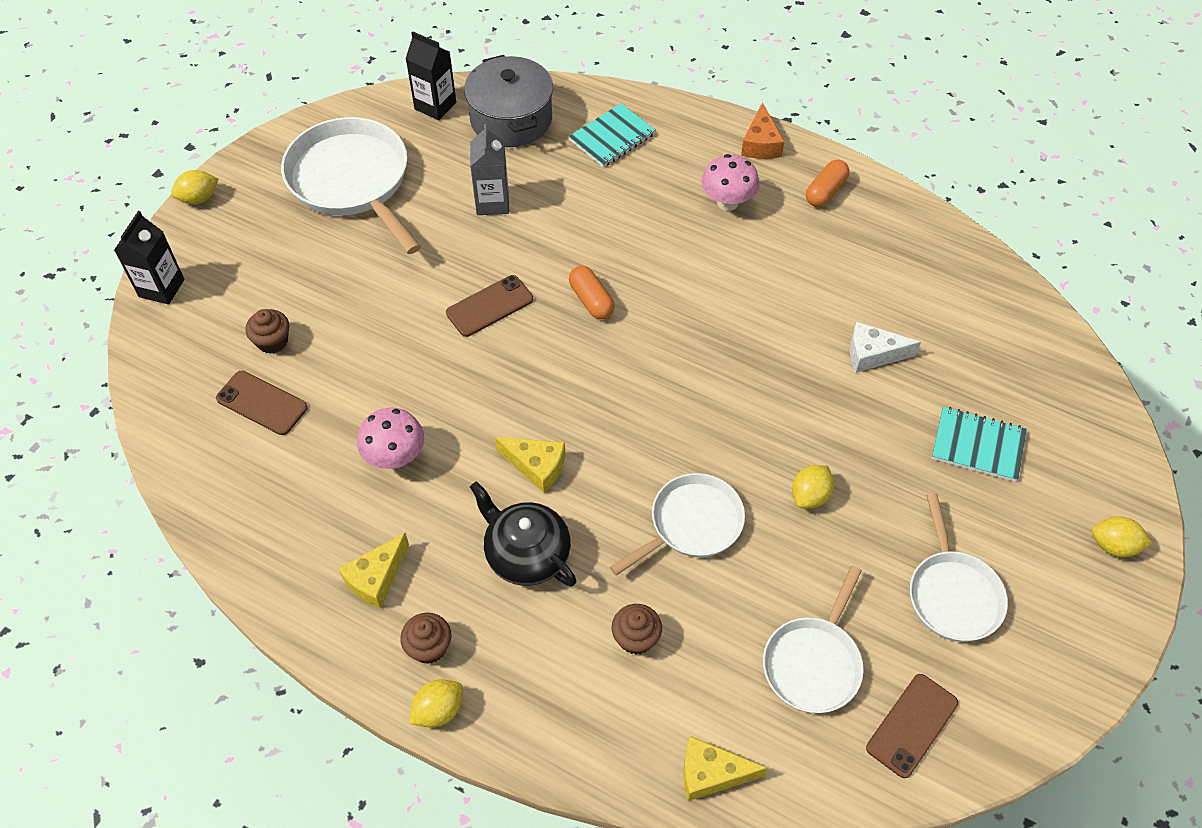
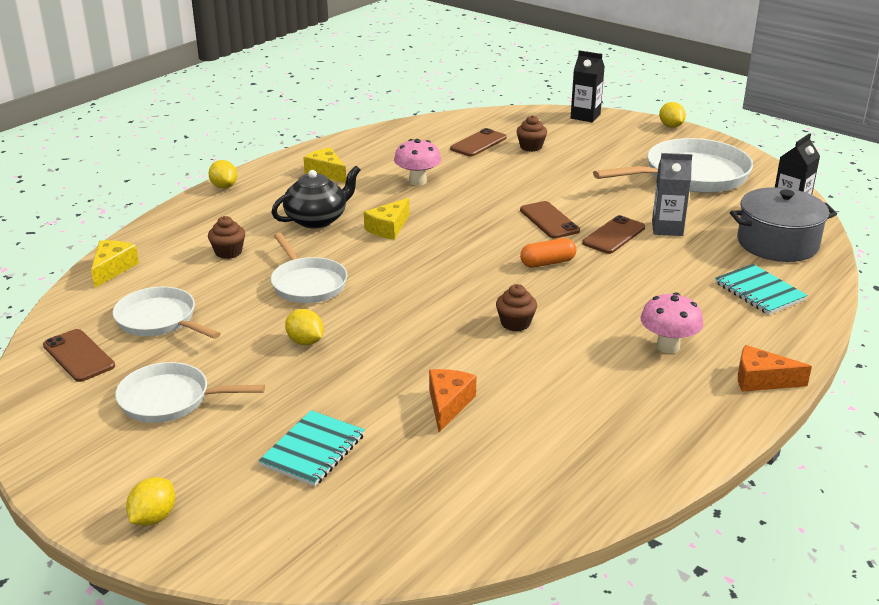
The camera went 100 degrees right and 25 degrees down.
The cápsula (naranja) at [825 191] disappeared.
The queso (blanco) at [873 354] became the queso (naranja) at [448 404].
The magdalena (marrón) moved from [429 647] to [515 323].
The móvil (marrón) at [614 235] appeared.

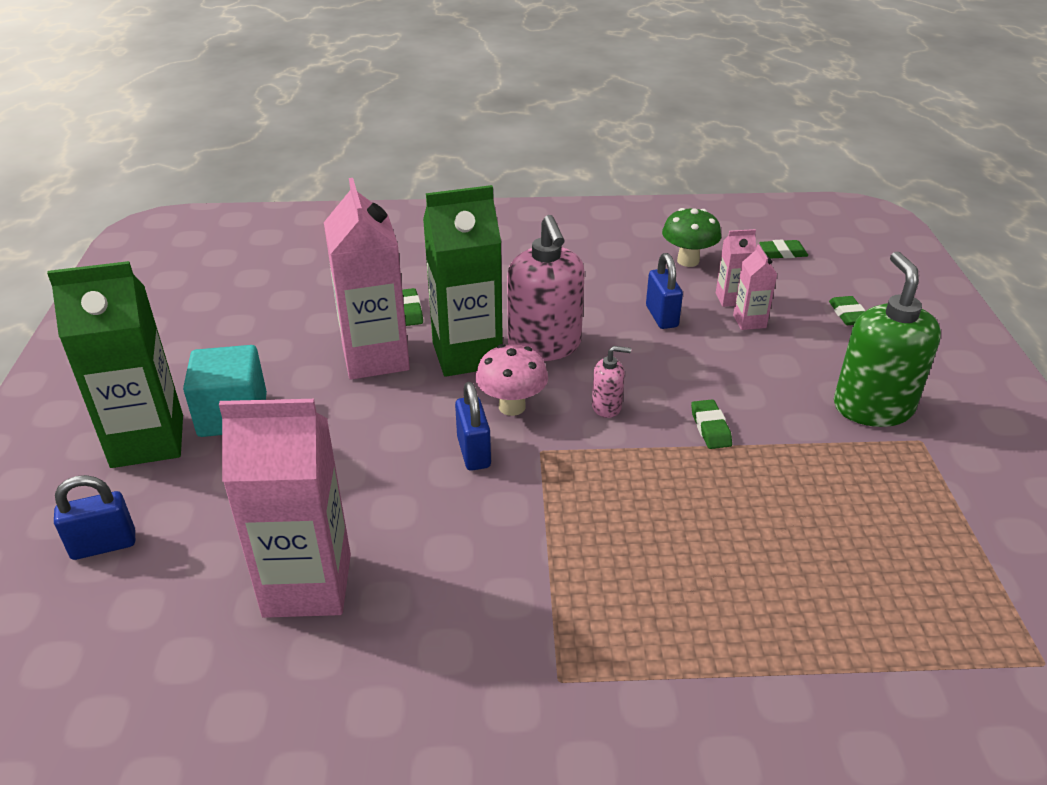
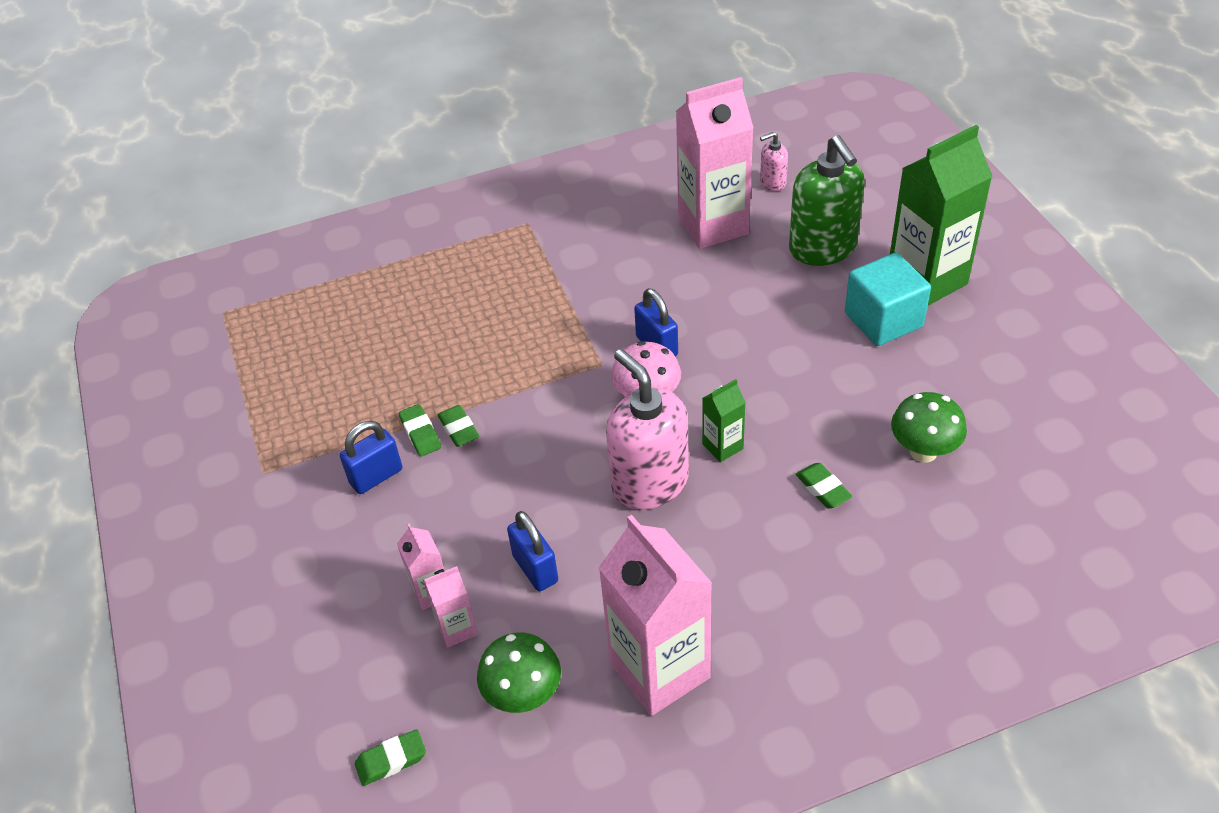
The camera went 165 degrees right and 10 degrees up.
The cartón de leche (rosa) moved from [375 358] to [659 670].
The cartón de leche (verde) at [467 355] changed to 0.47 times the size.
The dispensador de jabón (verde) moved from [872 407] to [823 248].
The goma de borrar (verde) moved from [848 314] to [420 433].
The dispensador de jabón (rosa) moved from [607 407] to [772 182].
The candado (azul) moved from [104 545] to [376 476].
The seta (verde) at [923 451] appeared.

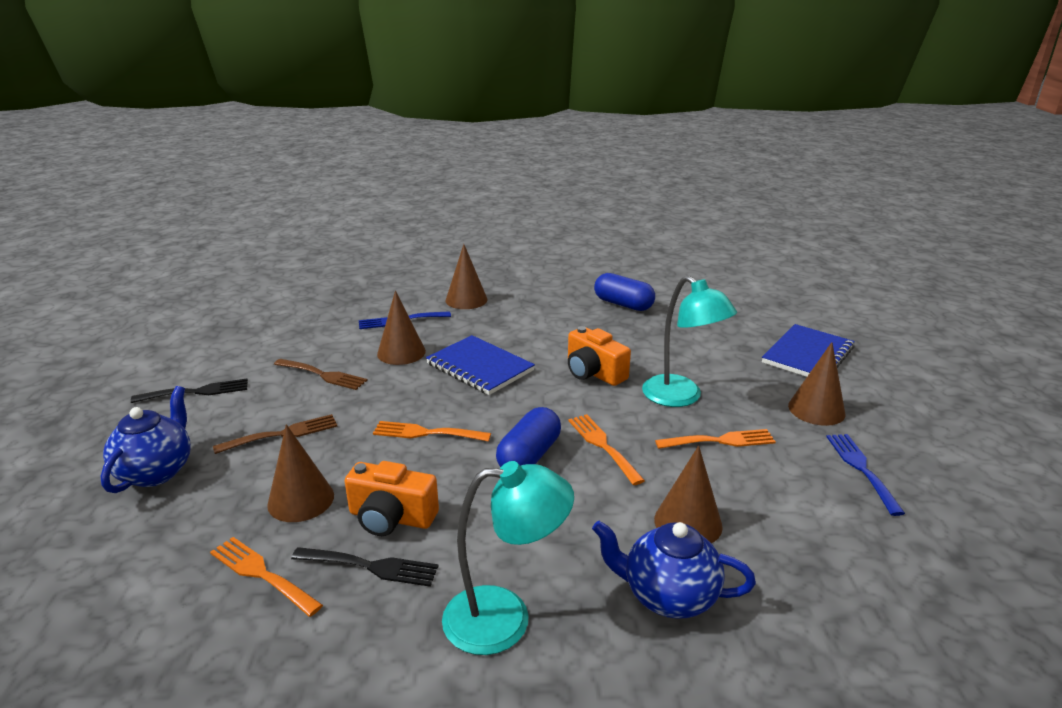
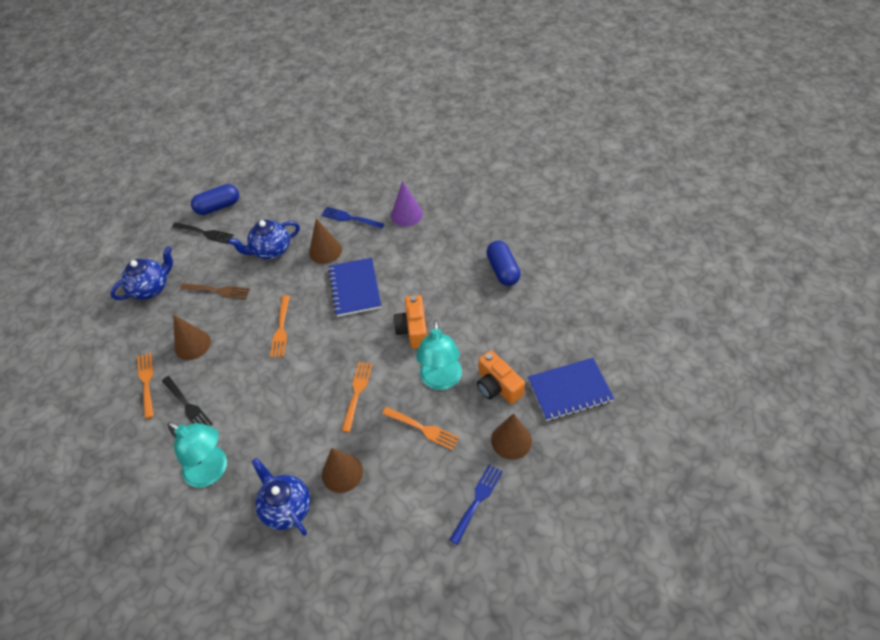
The camera went 40 degrees right and 25 degrees up.
The cono (marrón) at [466 300] became the cono (morado) at [406 214].
The tenedor (marrón) at [323 375] was replaced by the tetera (azul) at [271 250].
The cápsula (azul) moved from [529 456] to [218 206].
The tenedor (naranja) at [426 433] turned 135 degrees counterclockwise.
The cámara (naranja) moved from [391 518] to [497 386].

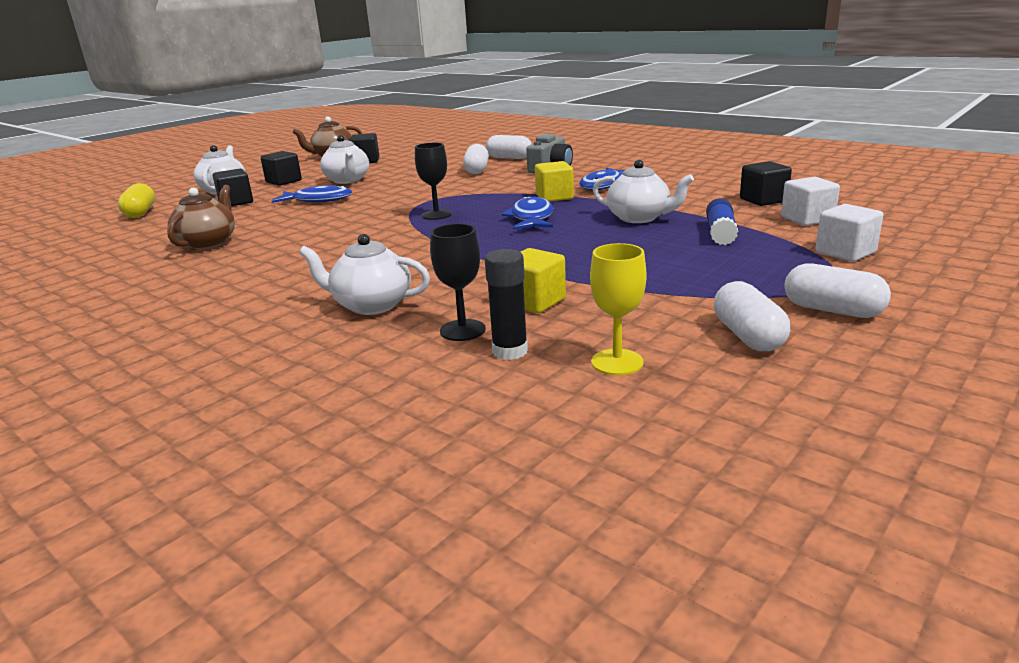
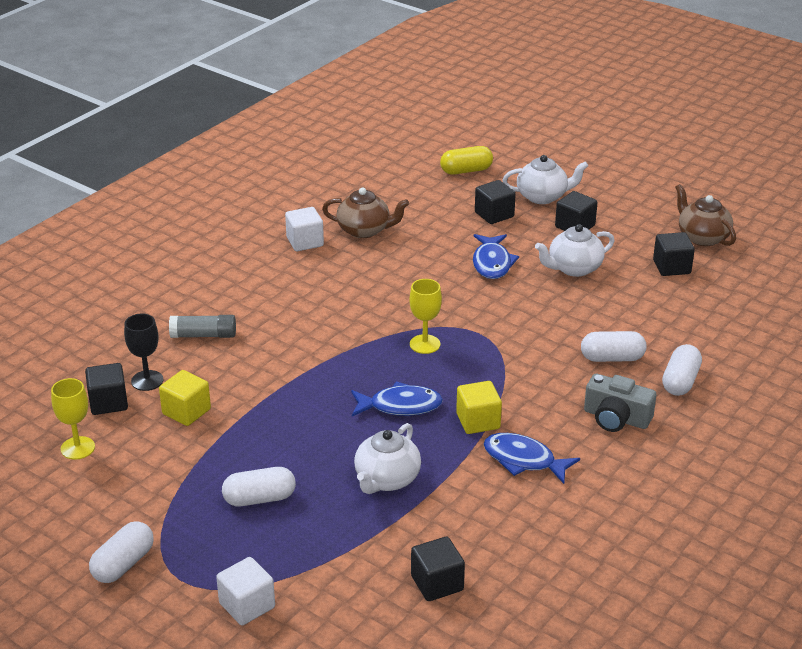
The camera went 85 degrees right and 10 degrees up.
The copa (negro) at [436 215] became the copa (amarillo) at [425 344].
The cubo (blanco) moved from [807 219] to [305 242].
The barra de pegamento (azul) at [720 233] disappeared.
The tetera (blanco) at [371 305] was replaced by the barra de pegamento (gris) at [203 335].
The barra de pegamento (negro) at [510 351] was replaced by the cubo (negro) at [108 402].
The cápsula (blanco) moved from [748 336] to [259 499].

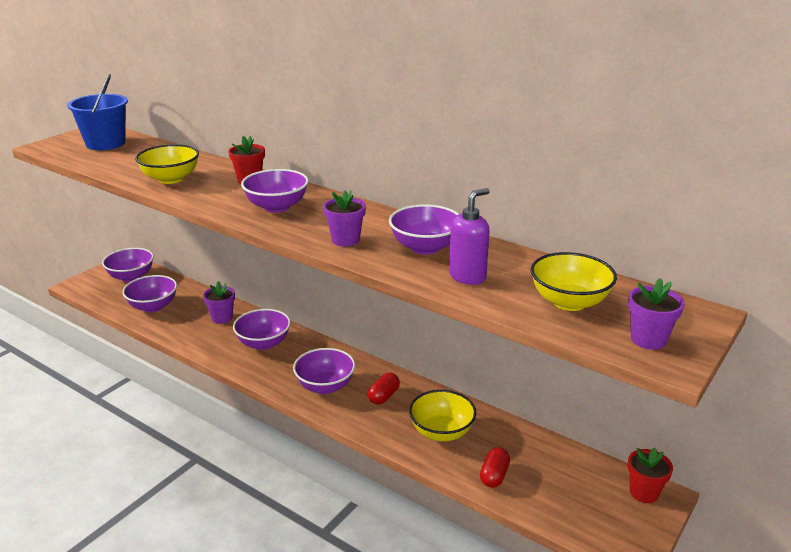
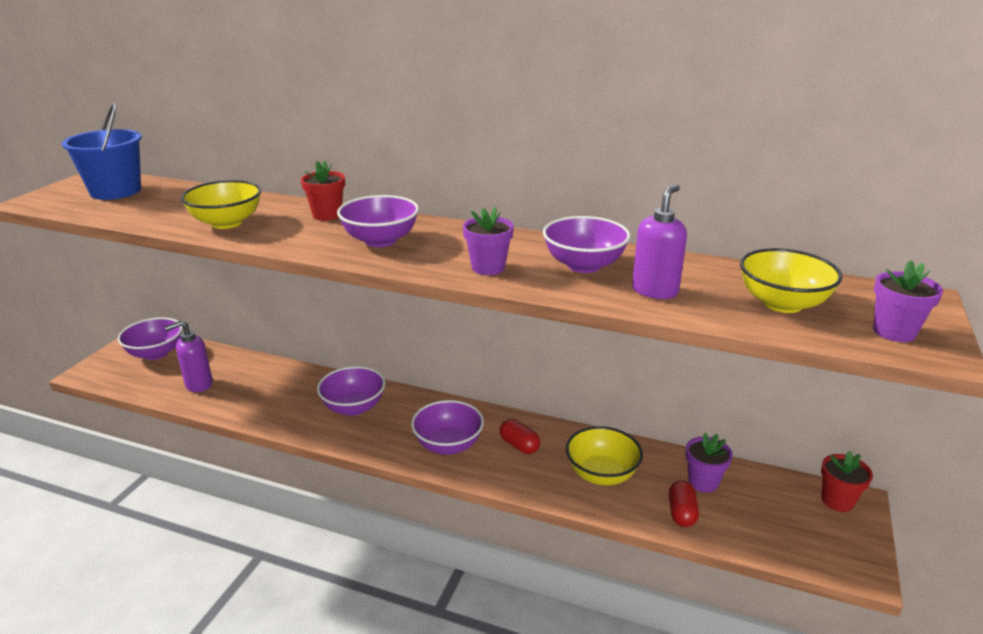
The camera went 15 degrees left and 0 degrees up.
The cuenco (morado) at [153 306] was replaced by the dispensador de jabón (morado) at [198 384].
The maceta (morado) moved from [222 318] to [703 482].
The cápsula (rojo) at [383 396] turned 60 degrees counterclockwise.

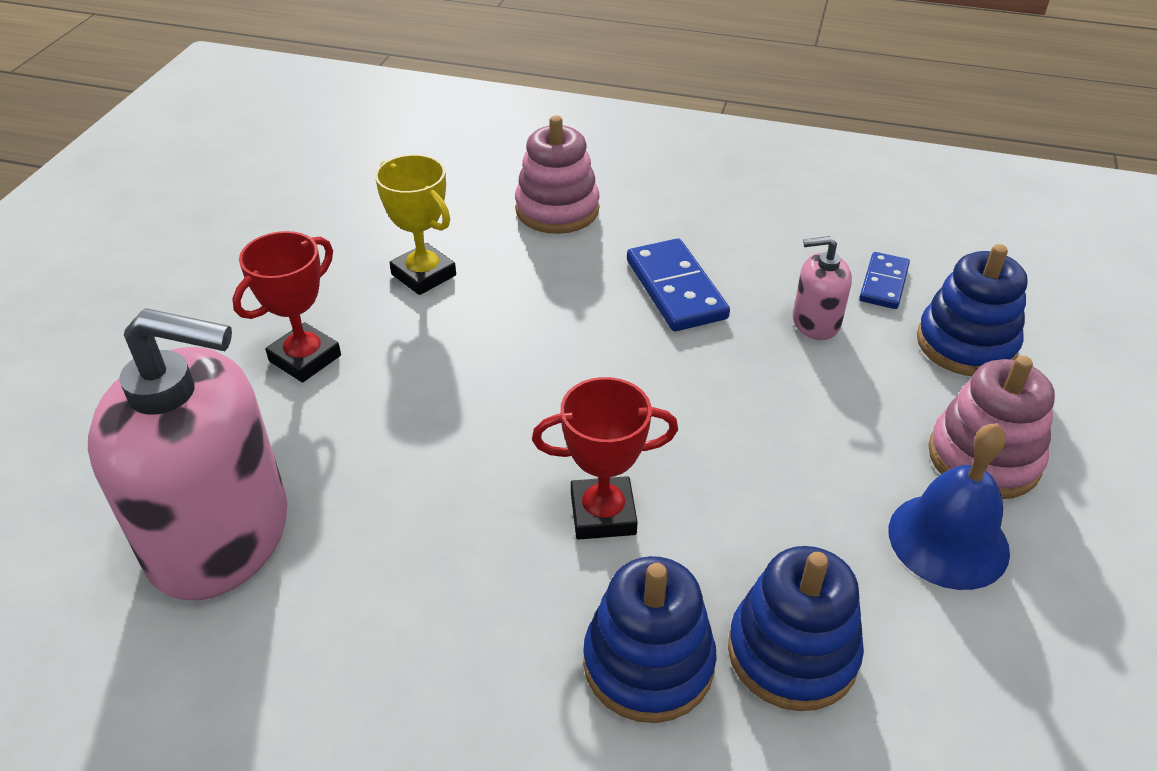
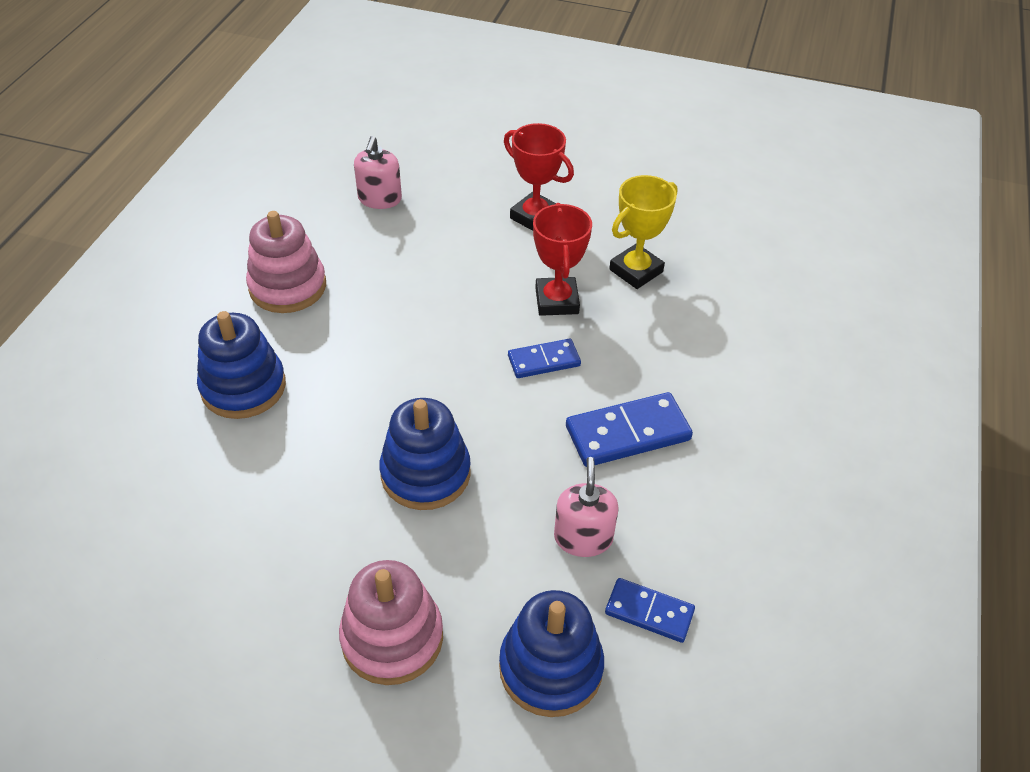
The camera went 90 degrees right and 5 degrees up.
The juguete apilable (rosa) moved from [557 210] to [288 287].
The dispensador de jabón (rosa) at [220 535] changed to 0.44 times the size.
The trofeo (rojo) moved from [603 514] to [557 301].
The campana (azul) at [948 540] disappeared.
The juguete apilable (azul) moved from [792 653] to [425 473].
The ficha de dominó (azul) at [544 361] appeared.

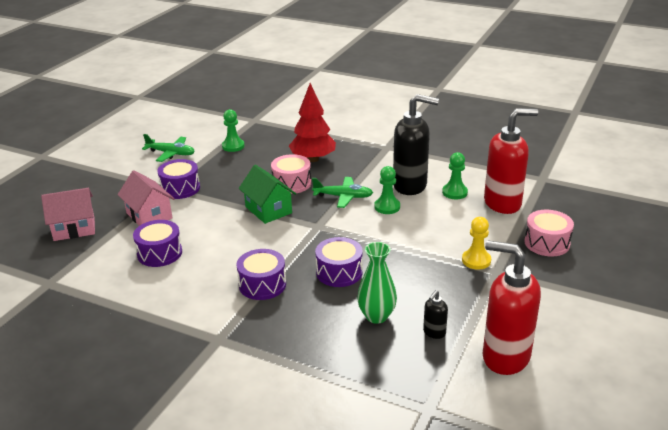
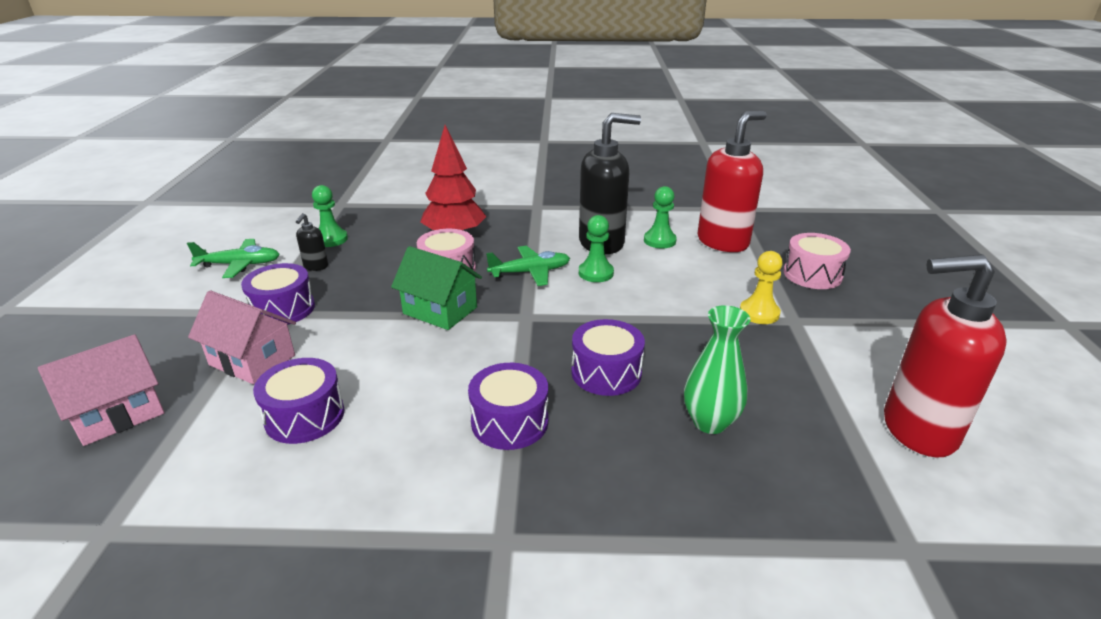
The camera went 25 degrees left and 0 degrees up.
The dispensador de jabón (negro) moved from [434 333] to [316 266].

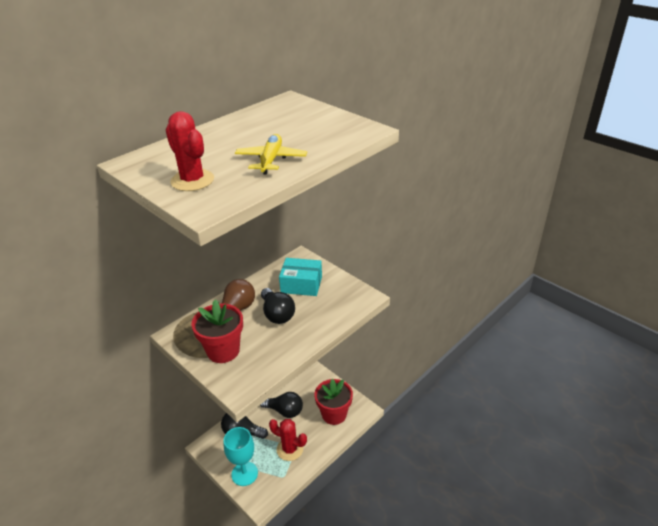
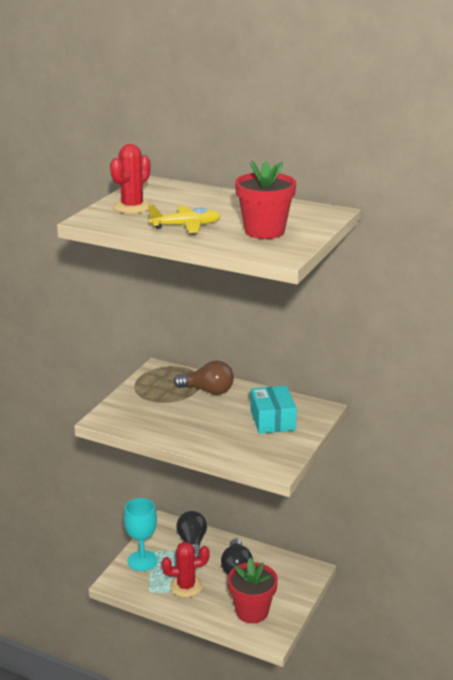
The camera went 70 degrees right and 10 degrees down.
The bombilla (negro) at [277 314] disappeared.
The maceta (rojo) moved from [223 351] to [264 231].
The cactus (rojo) at [290 449] turned 75 degrees clockwise.

